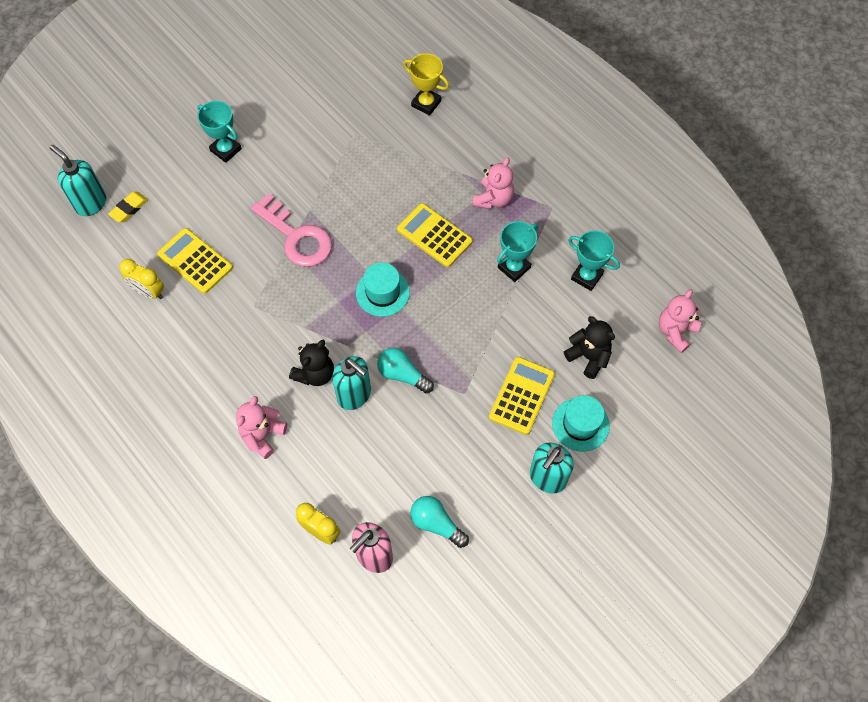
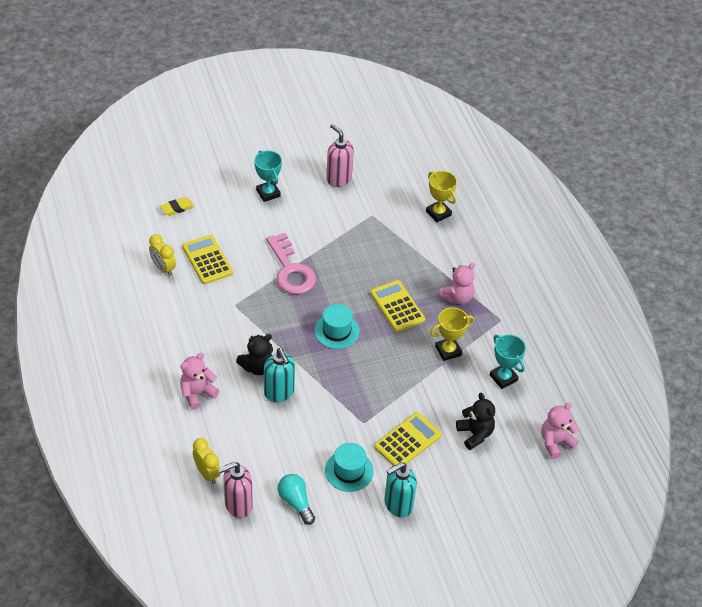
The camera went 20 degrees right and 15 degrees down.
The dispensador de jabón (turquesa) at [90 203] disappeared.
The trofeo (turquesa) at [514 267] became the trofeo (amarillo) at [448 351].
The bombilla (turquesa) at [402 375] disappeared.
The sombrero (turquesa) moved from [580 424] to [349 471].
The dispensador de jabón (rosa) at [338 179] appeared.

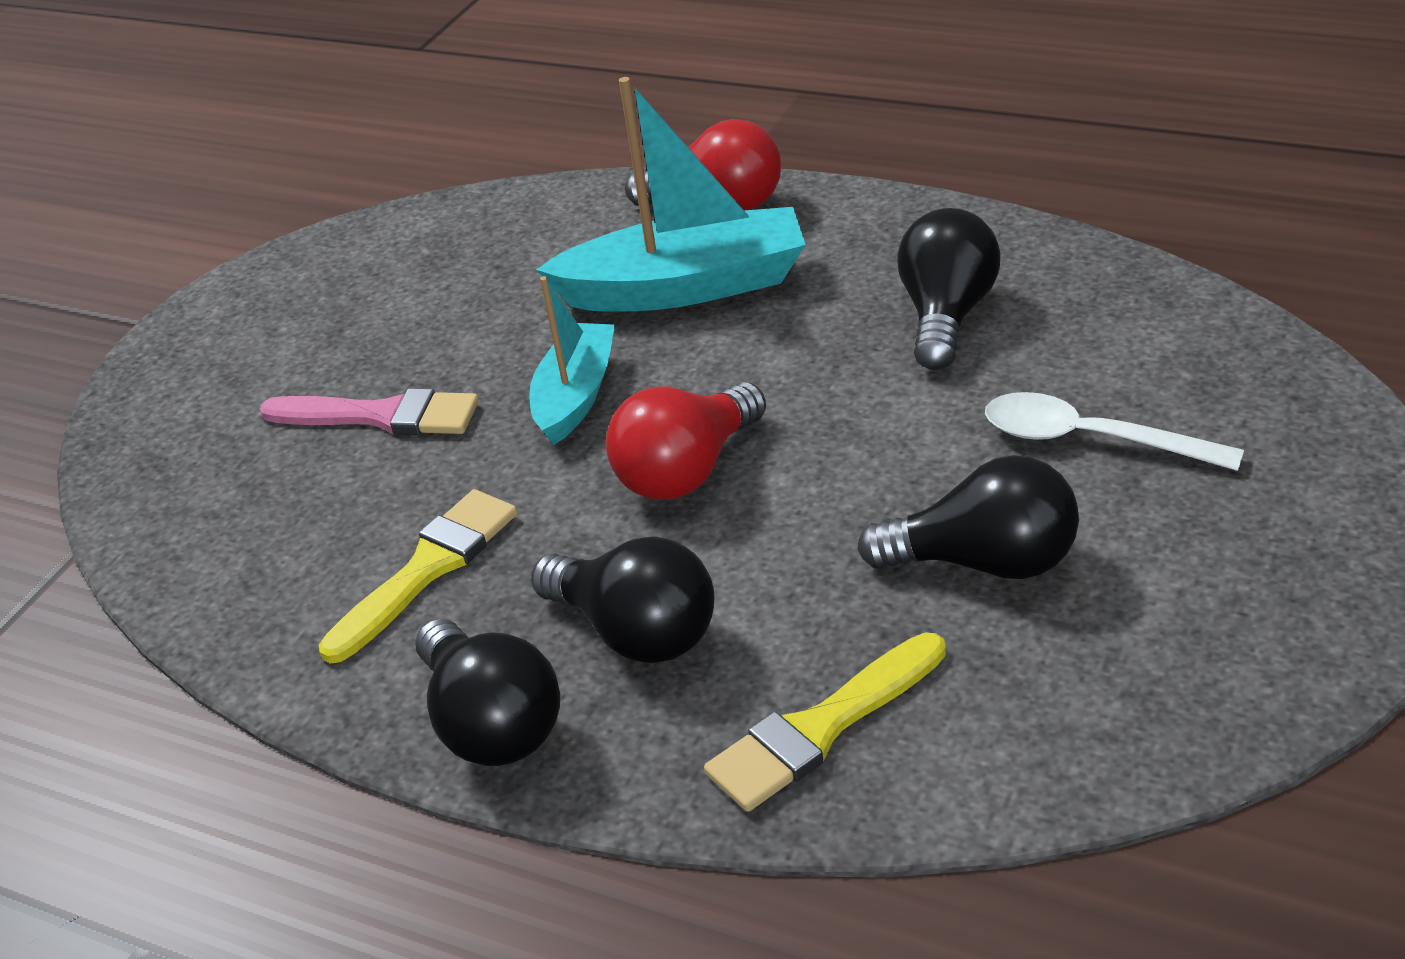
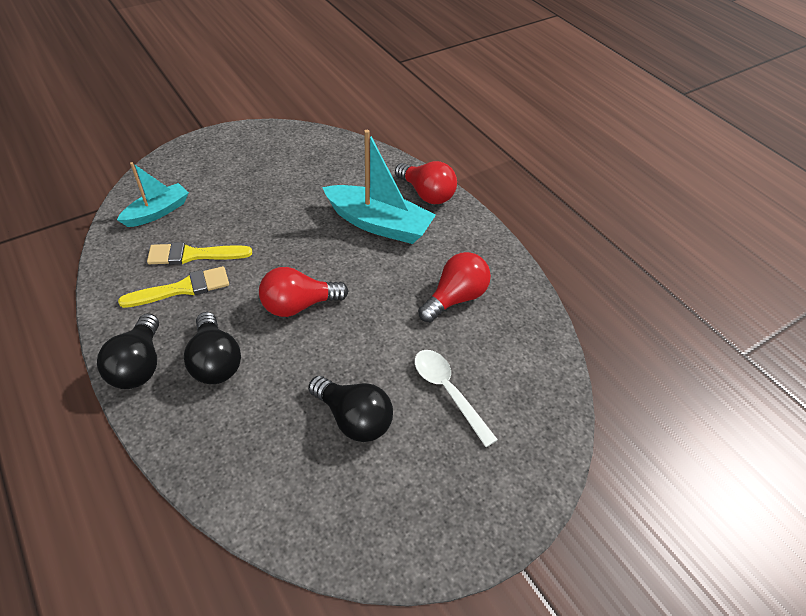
The camera went 25 degrees right and 10 degrees up.
The bombilla (negro) at [946 316] became the bombilla (rojo) at [455 298].
The barco (turquesa) moved from [576 396] to [157 212].
The pincel (rosa) at [382 416] disappeared.
The pincel (amarillo) moved from [821 728] to [194 255].

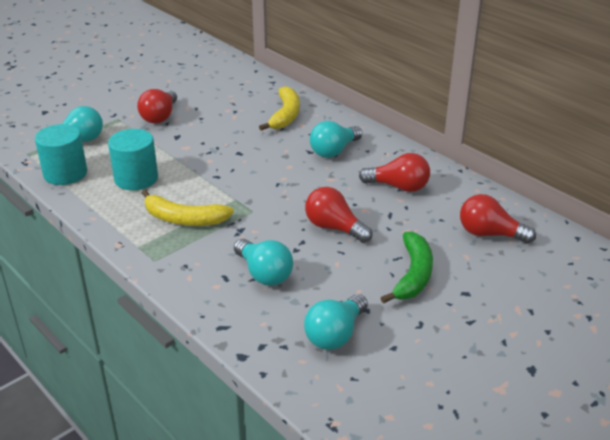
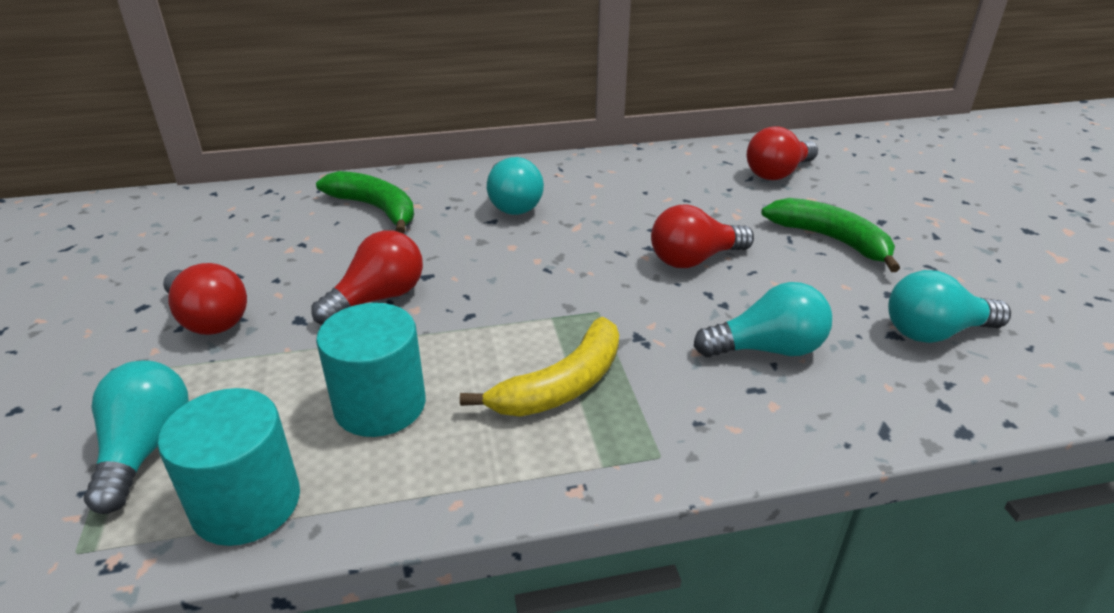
The camera went 60 degrees left and 0 degrees up.
The plátano (amarillo) at [285 115] became the plátano (verde) at [375 209].
The bombilla (rojo) moved from [398 187] to [378 298].
The bombilla (turquesa) at [335 334] turned 105 degrees clockwise.

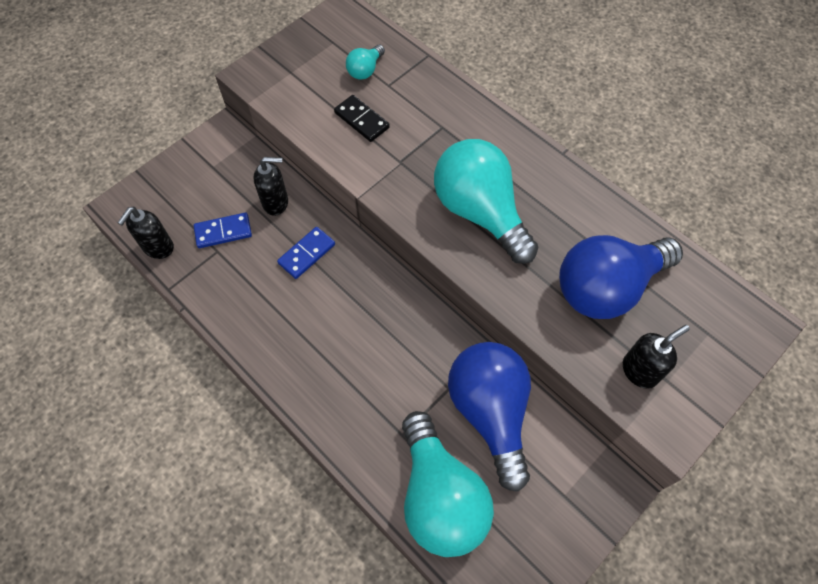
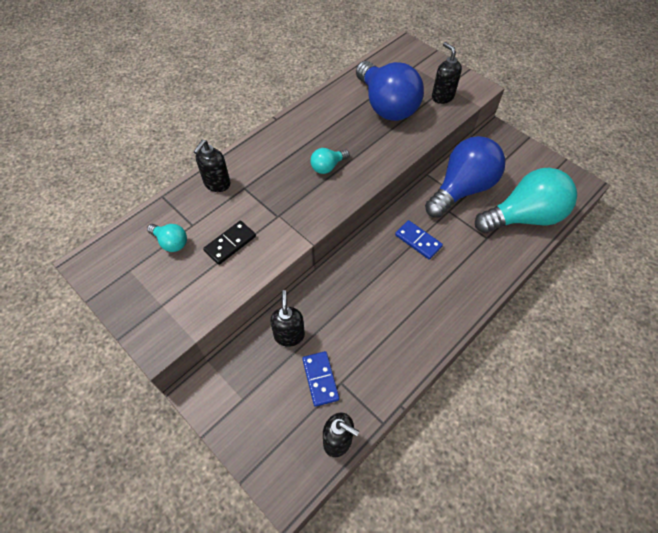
The camera went 90 degrees left and 5 degrees down.
The bombilla (turquesa) at [480 212] changed to 0.44 times the size.
The ficha de dominó (azul) moved from [307 254] to [418 241].
The bombilla (azul) at [490 412] turned 150 degrees clockwise.
The dispensador de jabón (negro) at [217 184] appeared.

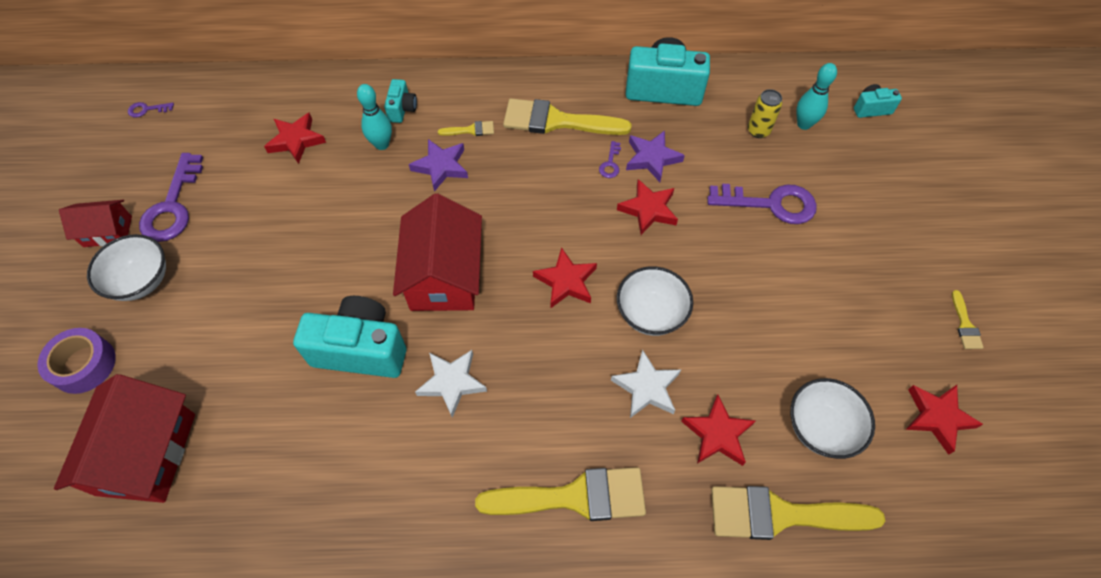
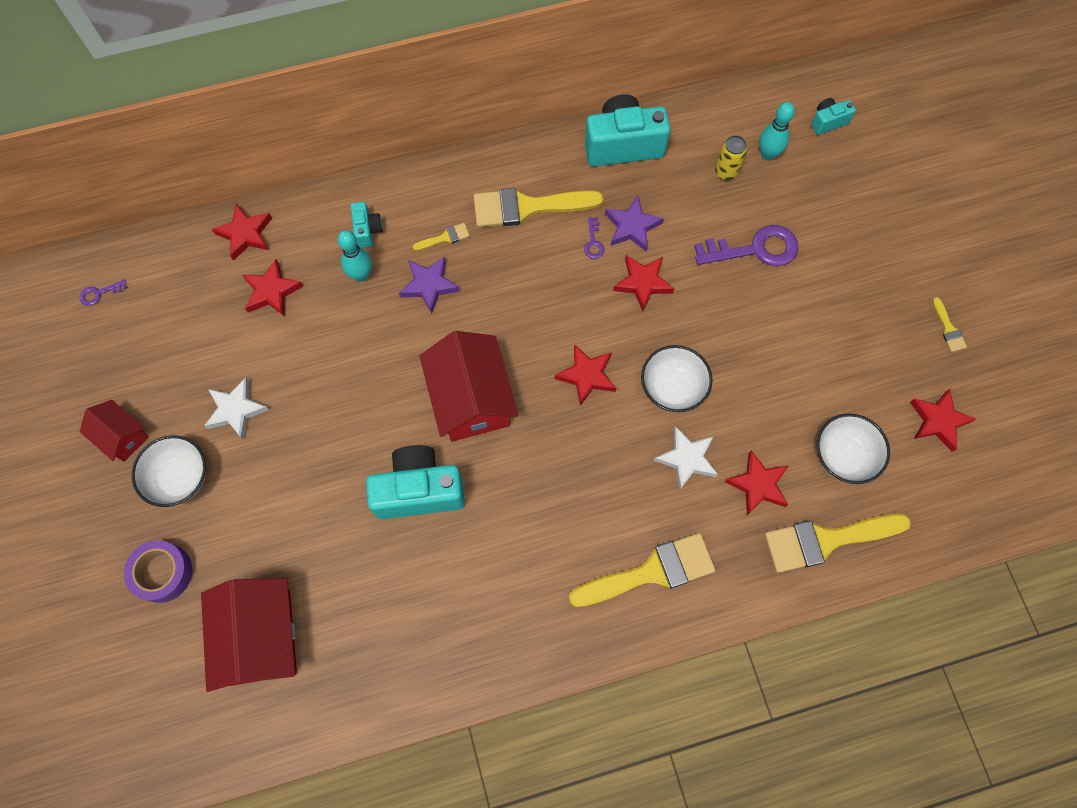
The camera went 15 degrees left and 10 degrees up.
The llave (morado) at [172 206] disappeared.
The casa (rojo) at [108 231] turned 60 degrees clockwise.
The estrella (blanco) moved from [452 383] to [236 410].
The estrella (rojo) at [245 234] appeared.

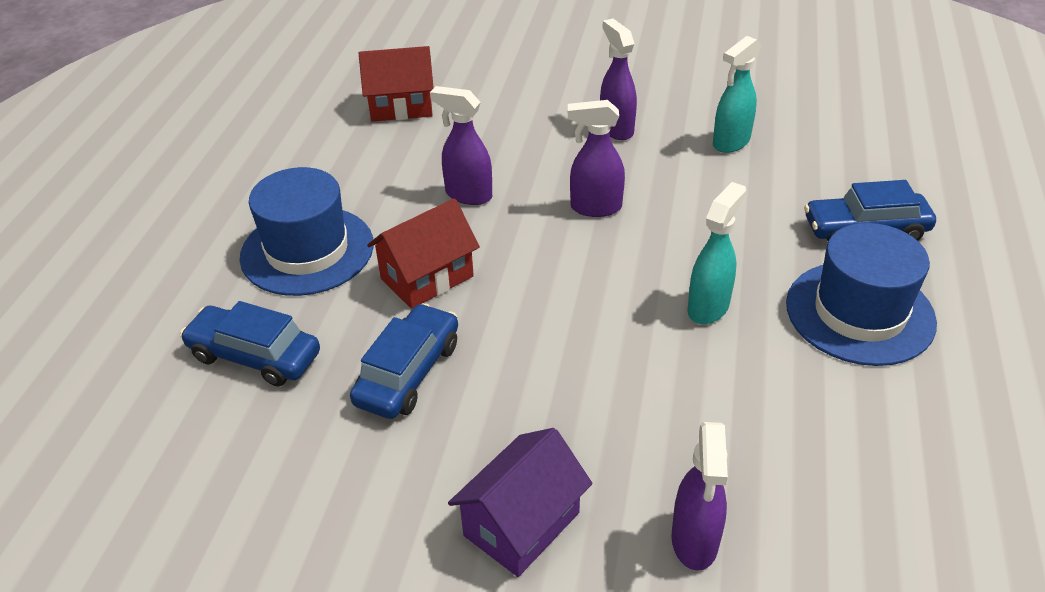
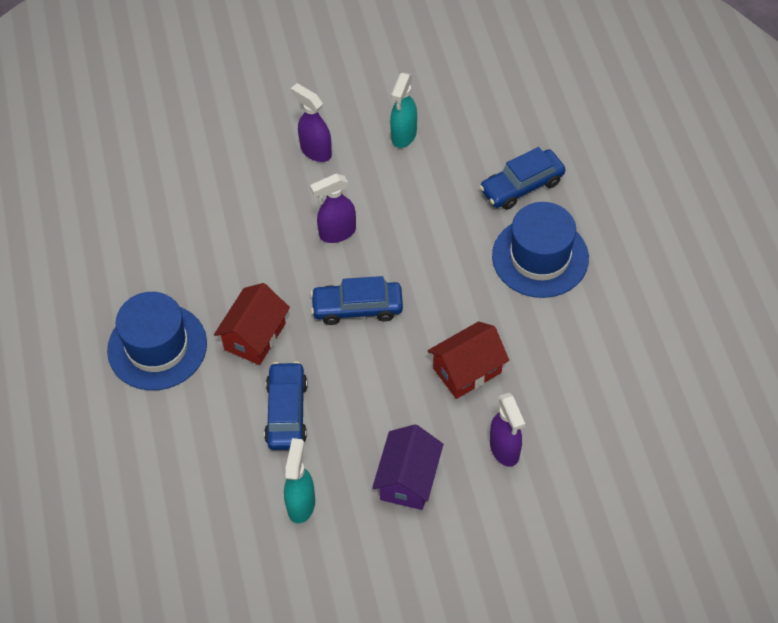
The camera went 25 degrees left and 15 degrees up.
The casa (rojo) moved from [401 107] to [467 370].
The pulverizador (morado) at [468 195] disappeared.
The pulverizador (turquesa) moved from [708 307] to [301 504].
The coche (azul) moved from [255 356] to [357 307].

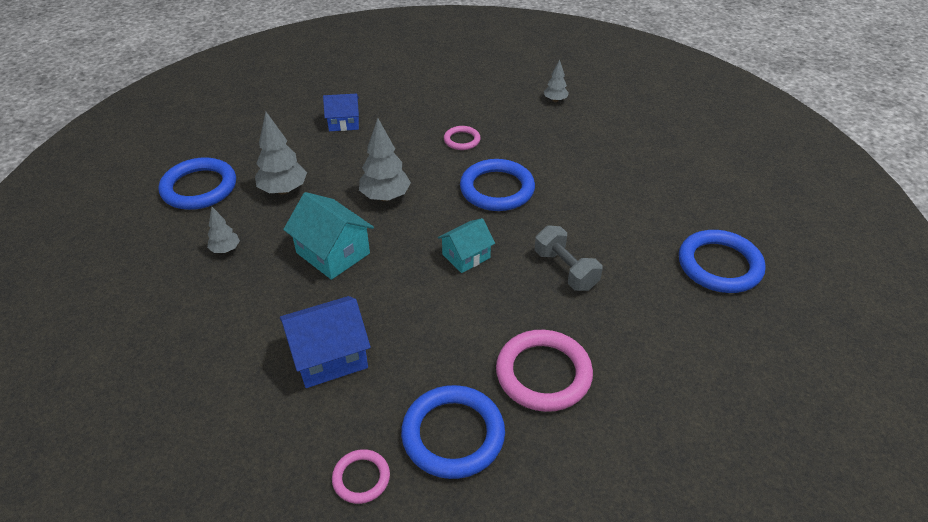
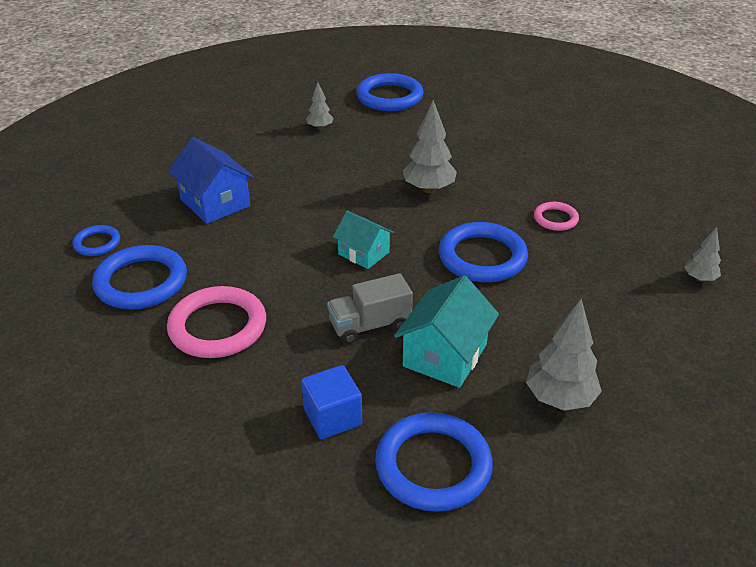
The camera went 75 degrees right and 5 degrees down.
The casa (azul) at [344 123] disappeared.
The árbol (gris) moved from [283 190] to [559 398].
The casa (turquesa) moved from [333 253] to [445 355].
The mancuerna (gris) at [565 270] was replaced by the camión (gris) at [370 325].
The anillo (rosa) at [361 478] became the anillo (azul) at [97 243].
The cubo (azul) at [332 417] appeared.

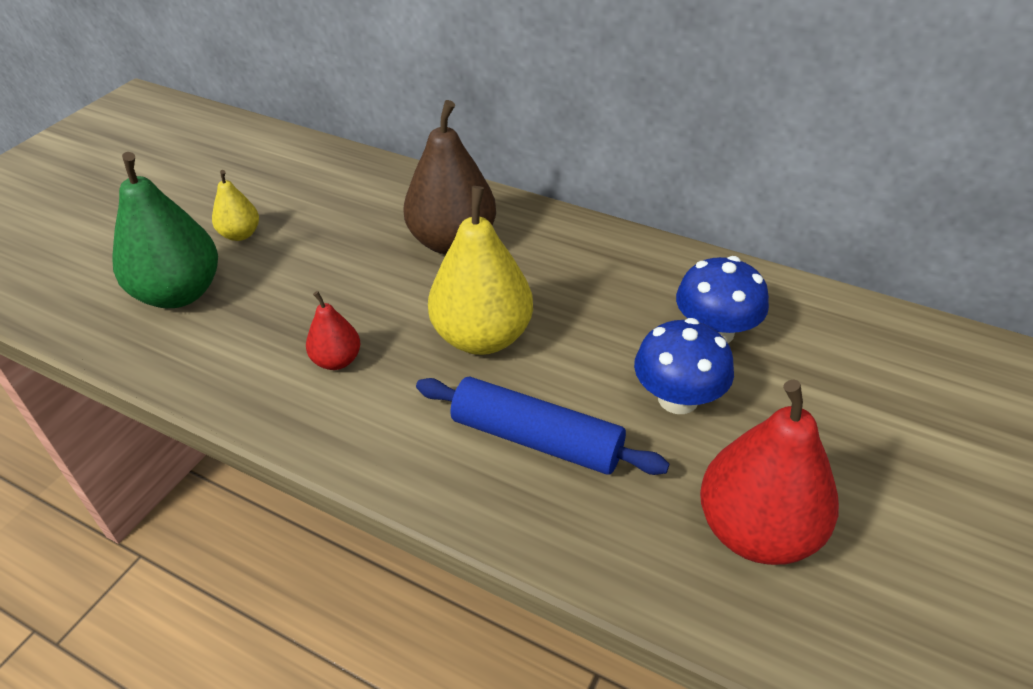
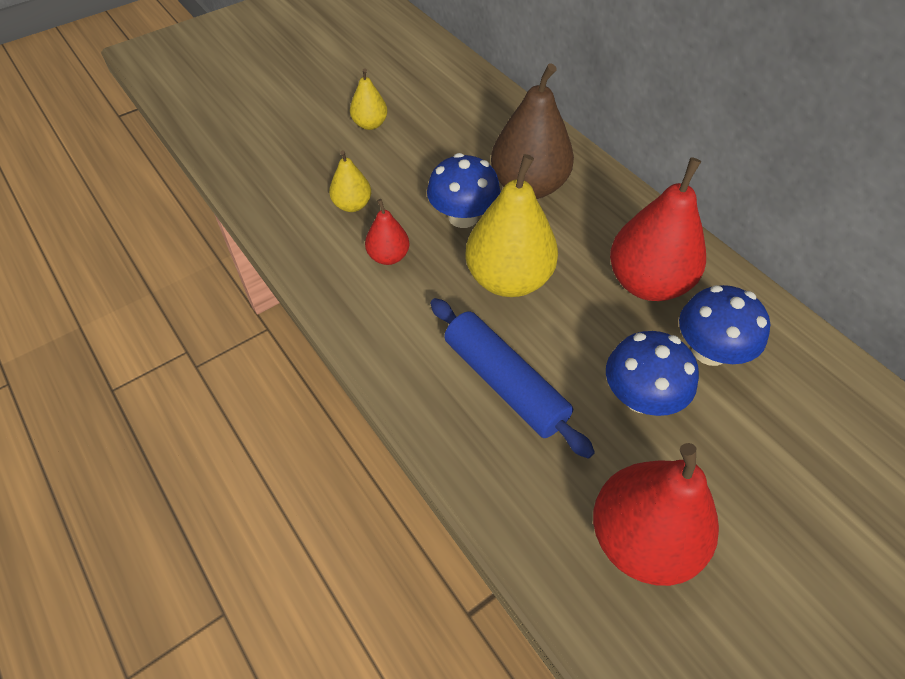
The camera went 25 degrees right and 10 degrees up.
The pera (verde) at [179 293] disappeared.
The pera (amarillo) at [352 205] appeared.
The seta (azul) at [463 217] appeared.
The pera (rojo) at [647 283] appeared.

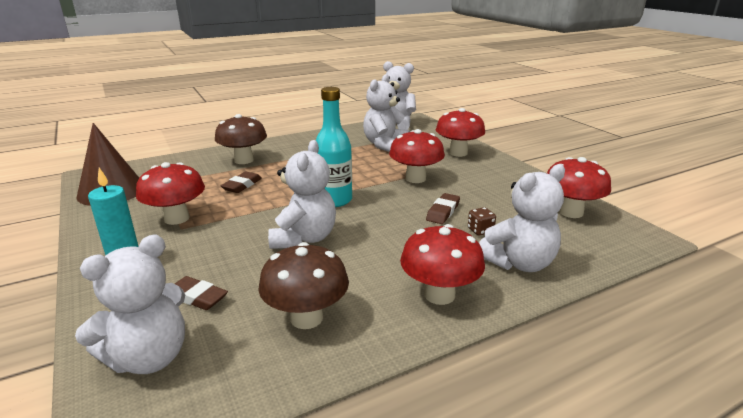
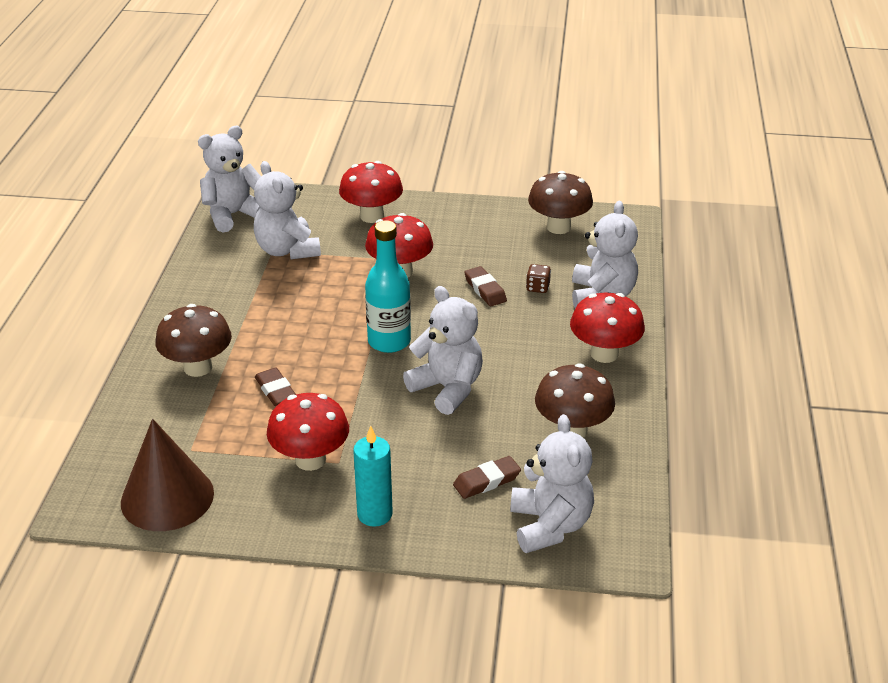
The camera went 55 degrees left and 10 degrees up.
The seta (rojo) at [570 212] became the seta (marrón) at [558 227].

